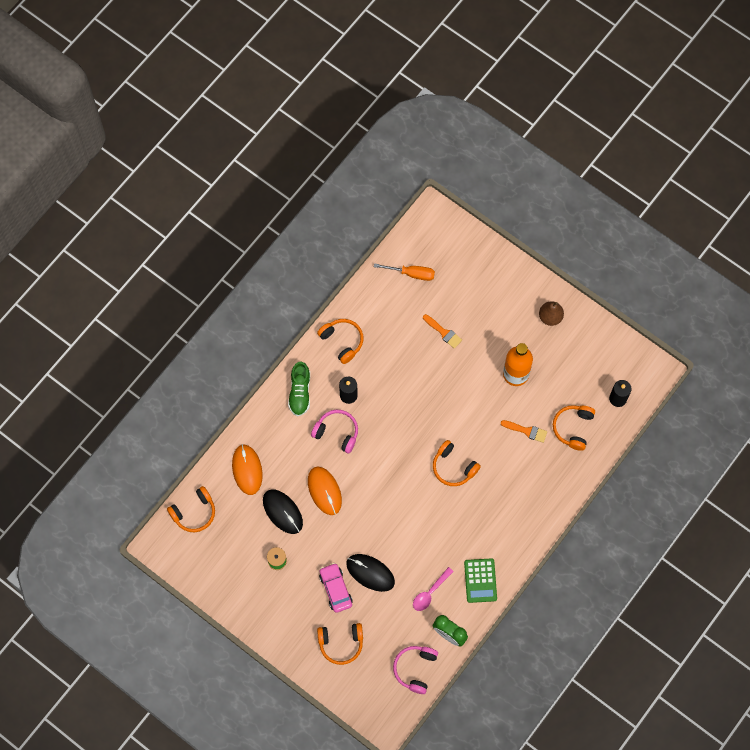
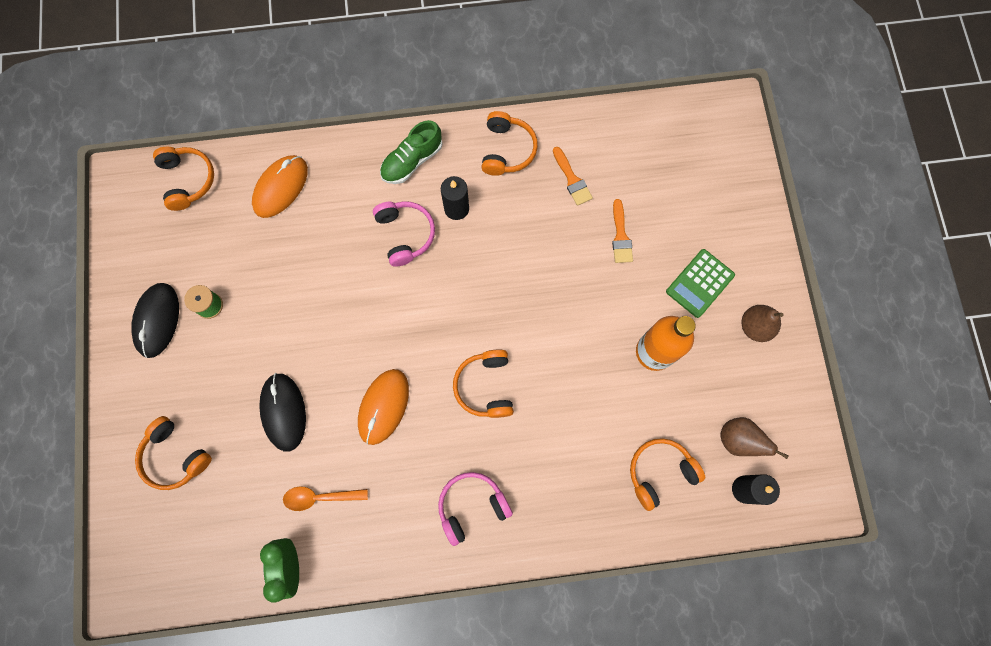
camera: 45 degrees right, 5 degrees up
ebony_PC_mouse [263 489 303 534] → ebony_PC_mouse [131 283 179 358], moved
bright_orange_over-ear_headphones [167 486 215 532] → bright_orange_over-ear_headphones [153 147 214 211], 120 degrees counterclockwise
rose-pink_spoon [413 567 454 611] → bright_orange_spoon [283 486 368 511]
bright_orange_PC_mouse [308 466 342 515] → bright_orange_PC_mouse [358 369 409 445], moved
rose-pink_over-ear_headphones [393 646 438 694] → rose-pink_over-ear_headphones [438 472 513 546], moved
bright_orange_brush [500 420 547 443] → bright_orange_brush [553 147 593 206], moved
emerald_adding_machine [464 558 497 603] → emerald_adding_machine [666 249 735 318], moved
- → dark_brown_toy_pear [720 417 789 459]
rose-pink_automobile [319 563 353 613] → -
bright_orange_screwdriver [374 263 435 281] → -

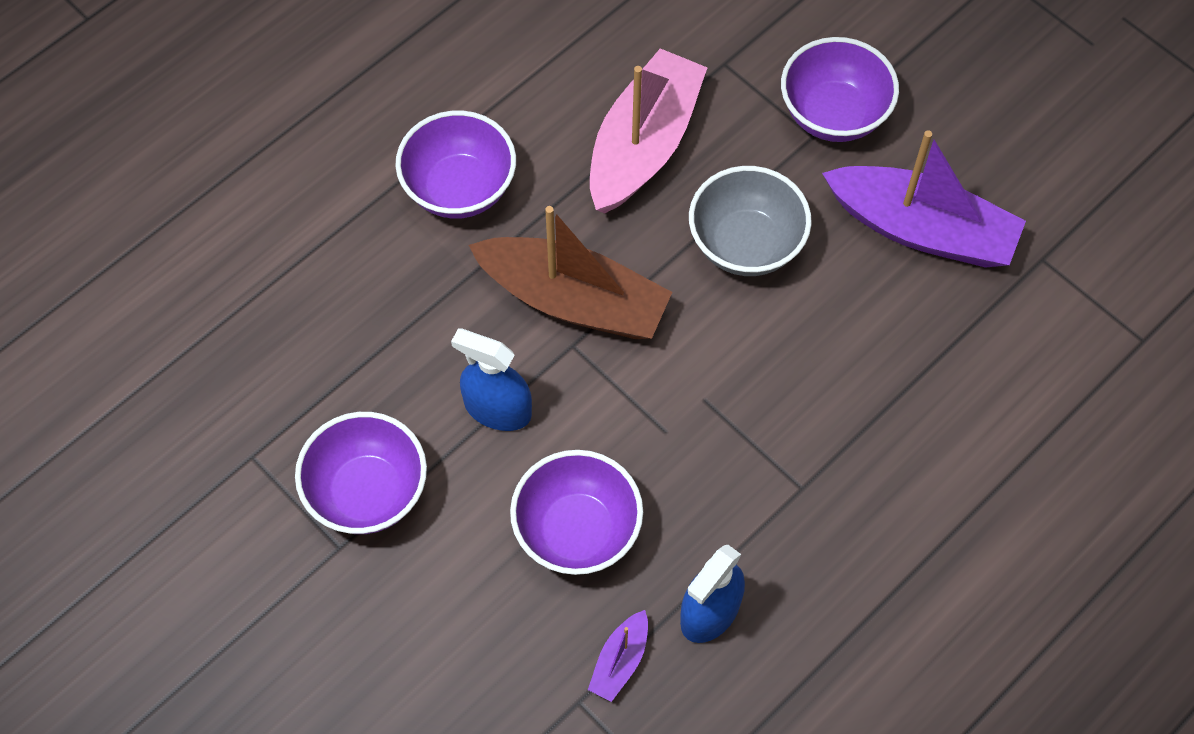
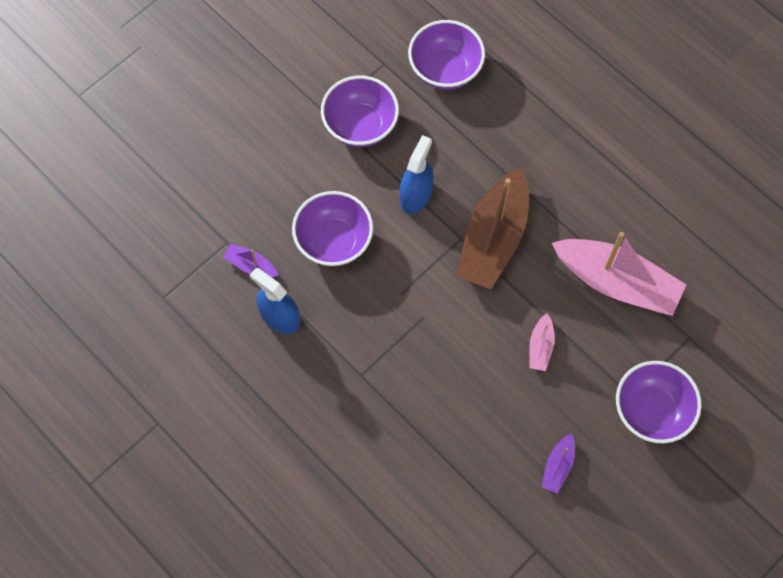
camera: 90 degrees right, 5 degrees up
purple_deep_dish [396 110 516 219] → purple_deep_dish [408 20 485 90], moved
ash-grey_deep_dish [689 166 812 276] → rose-pink_sailboat [529 313 555 371]
purple_sailboat [822 130 1026 268] → purple_sailboat [541 433 575 493], x0.44

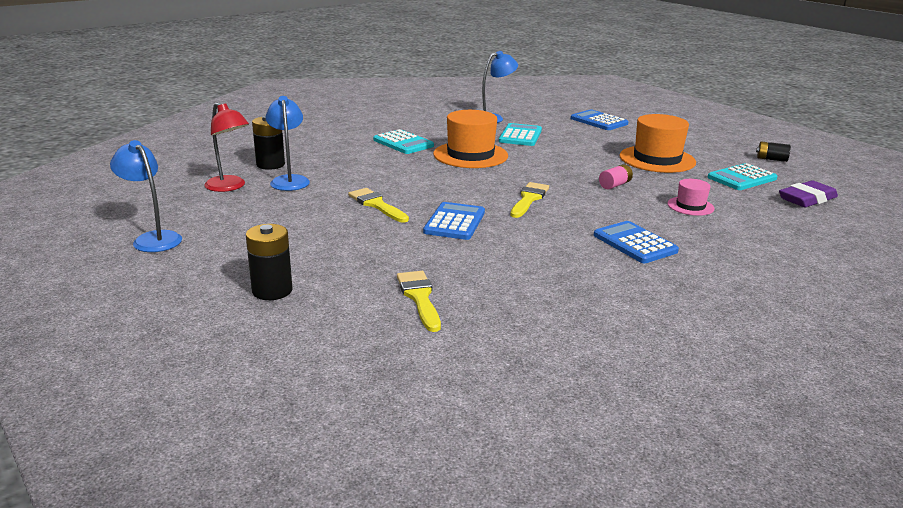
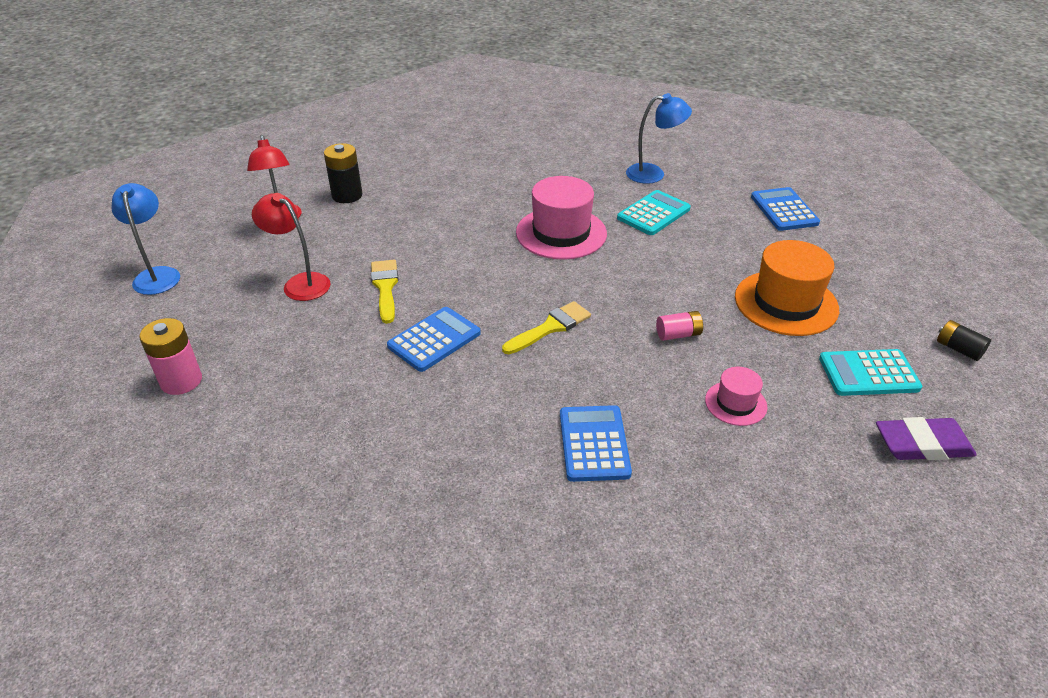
camera: 30 degrees right, 15 degrees up
ebony_power_cell [246 224 293 300] → rose-pink_power_cell [139 318 202 395]
- → scarlet_lamp [252 193 331 301]
bright_orange_hat [433 110 508 168] → rose-pink_hat [516 176 607 260]
cobalt_lamp [266 96 310 191] → -
teal_adding_machine [373 129 434 154] → -
bright_yellow_brush [397 271 441 332] → -

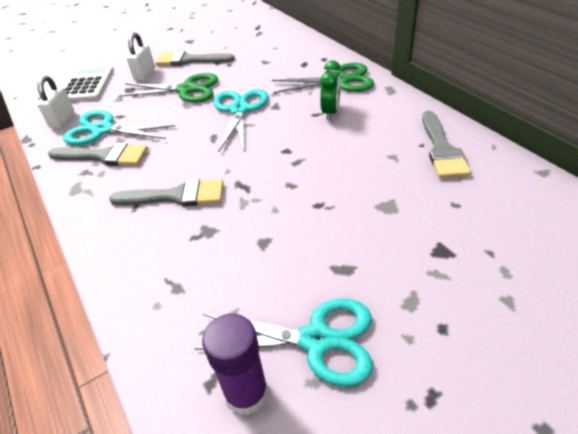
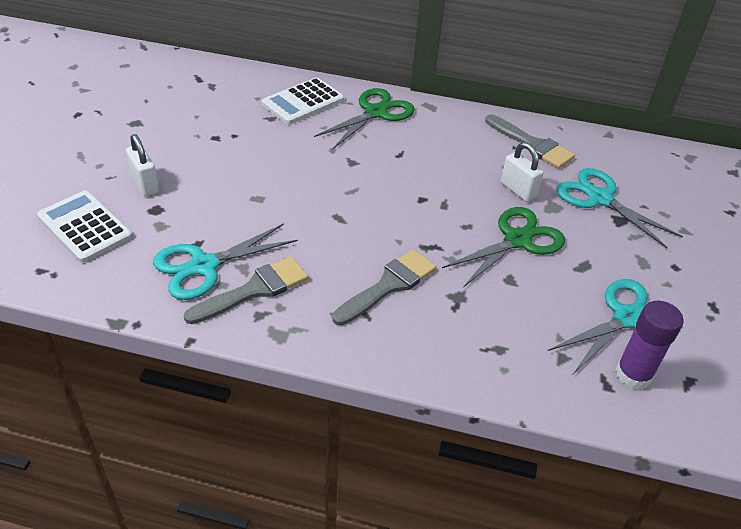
camera: 50 degrees left, 0 degrees up
- → snow-white_adding_machine [262 77 344 125]
emerald_scissors [119 73 218 103] → emerald_scissors [442 207 565 288], moved
snow-white_padlock [37 76 74 128] → snow-white_padlock [501 142 544 202], moved
teal_scissors [213 89 268 152] → teal_scissors [556 168 683 248], moved
ash-grey_brush [155 51 235 66] → -
emerald_alarm_clock [320 60 341 120] → -

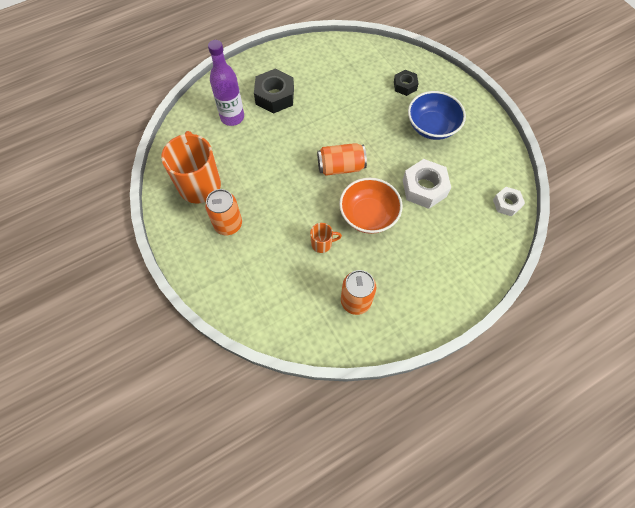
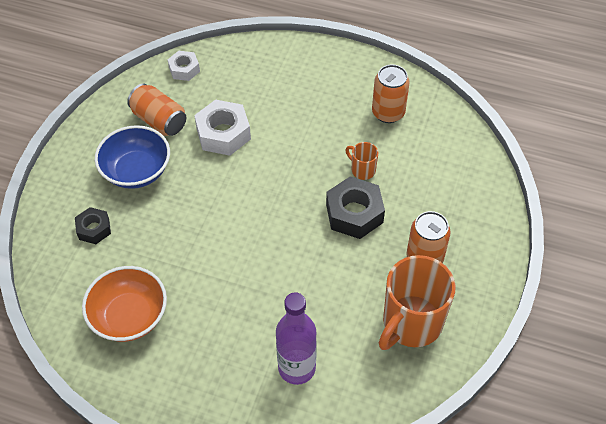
camera: 130 degrees left, 10 degrees down
bright_orange_deep_dish [339 178 403 234] → bright_orange_deep_dish [82 266 167 342], moved
bright_orange_can [317 143 367 176] → bright_orange_can [127 84 186 136], moved
ebony_hexagon_nut [254 69 294 114] → ebony_hexagon_nut [326 177 385 239], moved

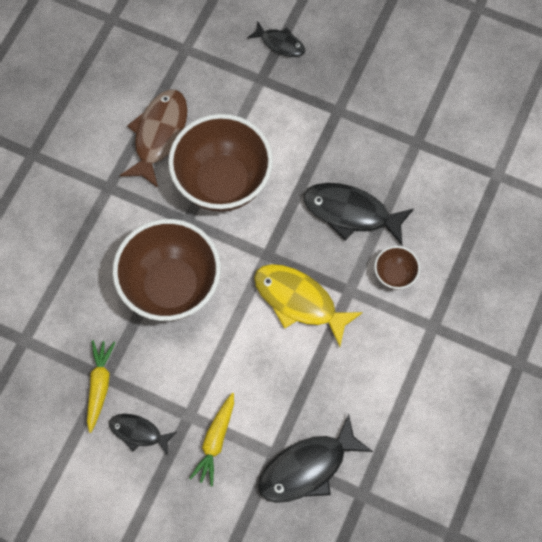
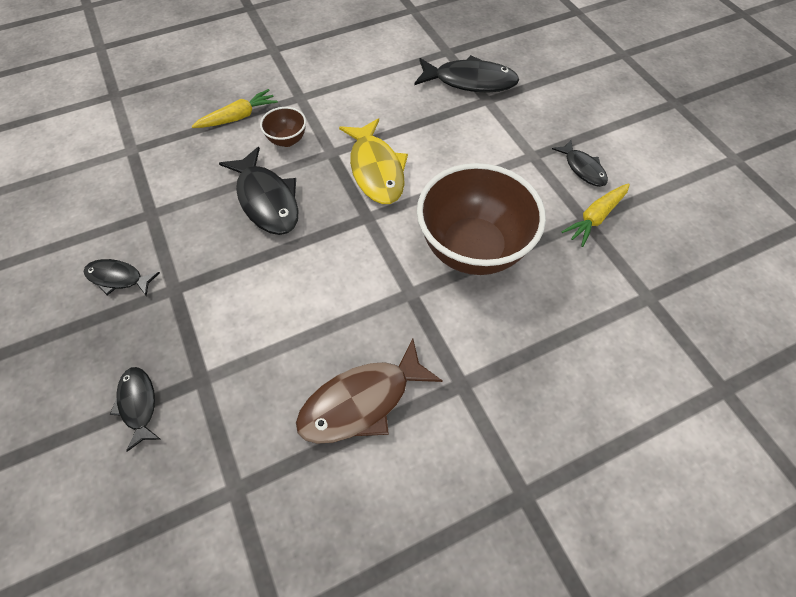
camera: 140 degrees left, 10 degrees down
- → ebony_fish_figure [83 259 160 297]
bright_yellow_toy_carrot [189 393 234 486] → bright_yellow_toy_carrot [191 89 278 128], moved
dark_brown_deep_dish [168 114 273 212] → -

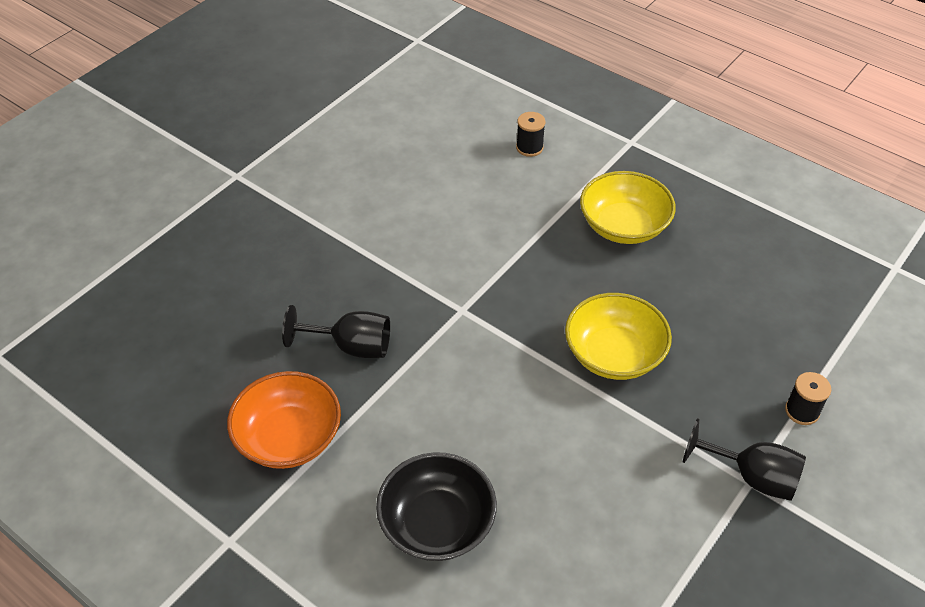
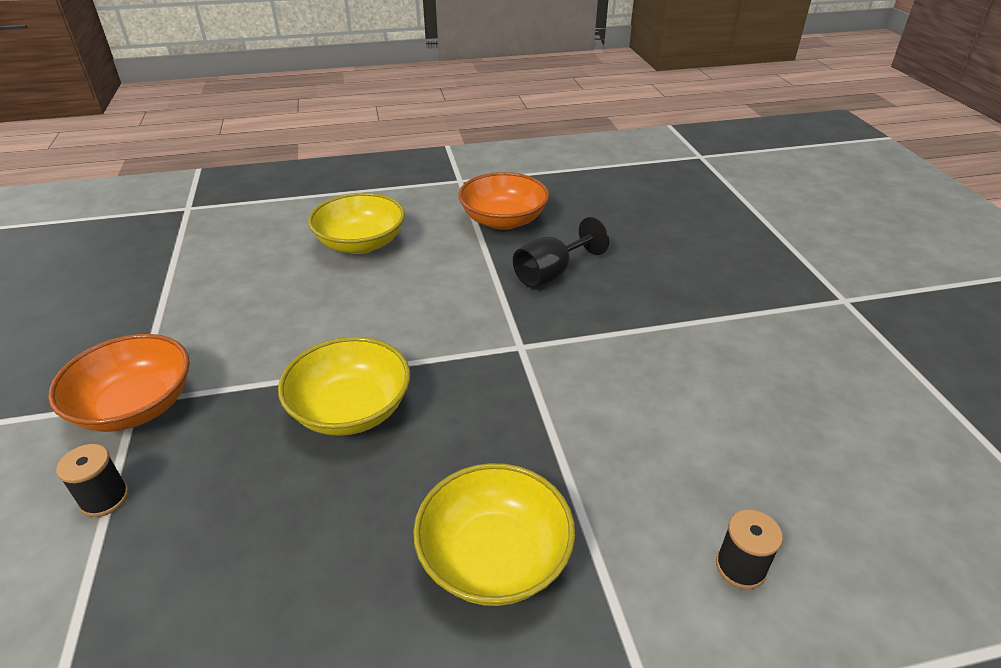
camera: 130 degrees right, 10 degrees down
ebony_goblet [683 418 806 501] → bright_orange_deep_dish [48 334 190 432]
ebony_deep_dish [376 452 497 561] → bright_yellow_deep_dish [308 193 405 254]

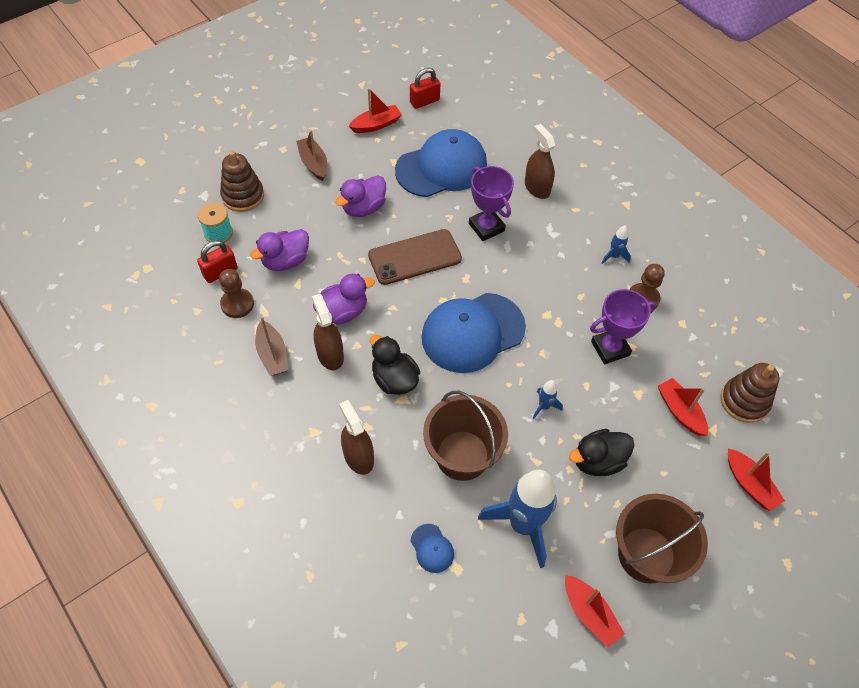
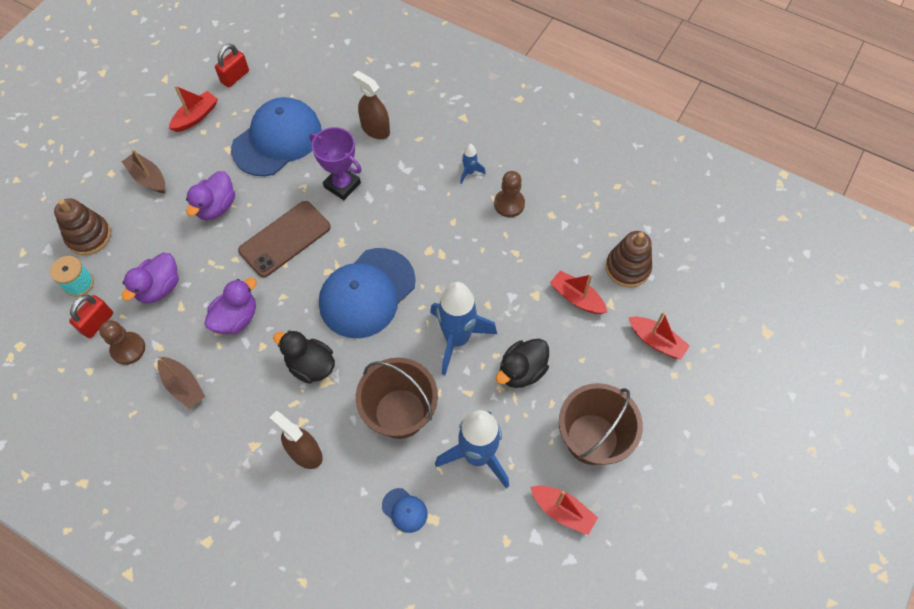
camera: 20 degrees left, 5 degrees up
cobalt_spaceship [532 380 563 419] → cobalt_spaceship [430 282 497 375], x2.31
dark_brown_sprayer [312 294 344 370] → -
purple_award_cup [590 289 656 364] → -

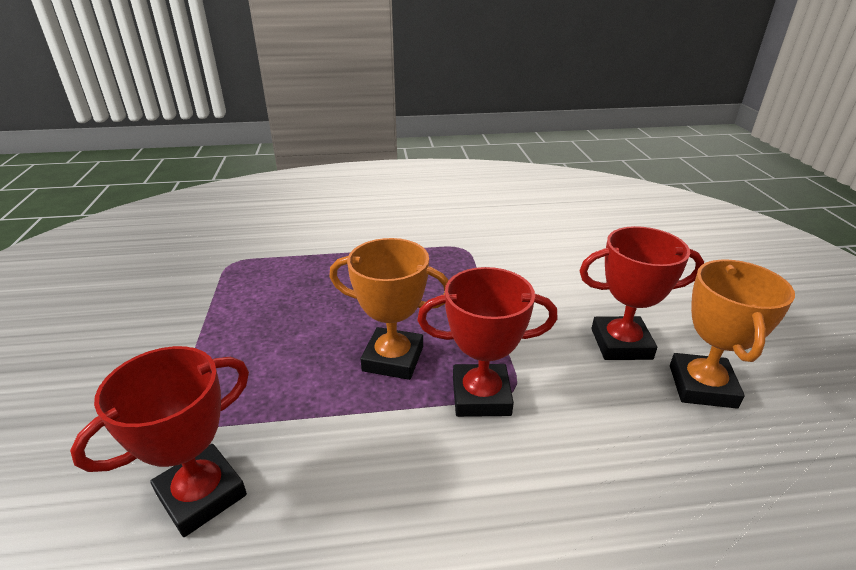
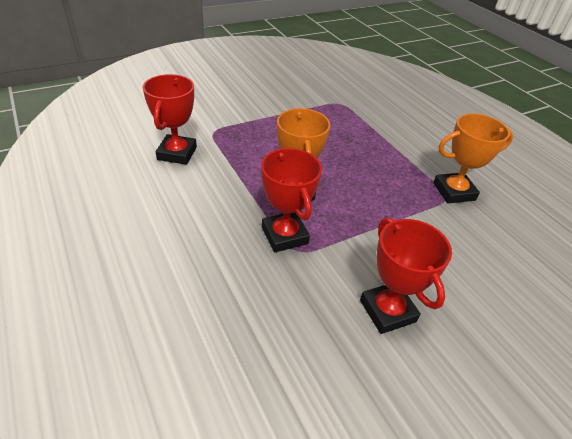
camera: 65 degrees right, 10 degrees up
scarlet_award_cup [70 346 249 537] → scarlet_award_cup [143 74 197 165], 75 degrees clockwise
bright_orange_award_cup [670 259 795 408] → bright_orange_award_cup [433 114 513 203], moved

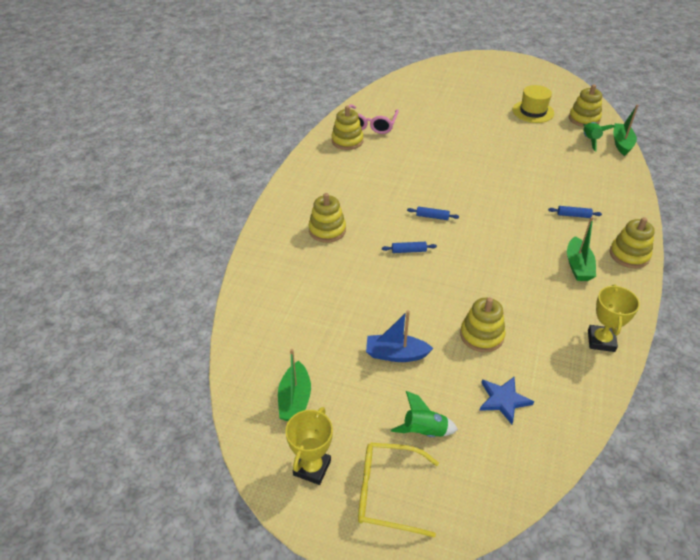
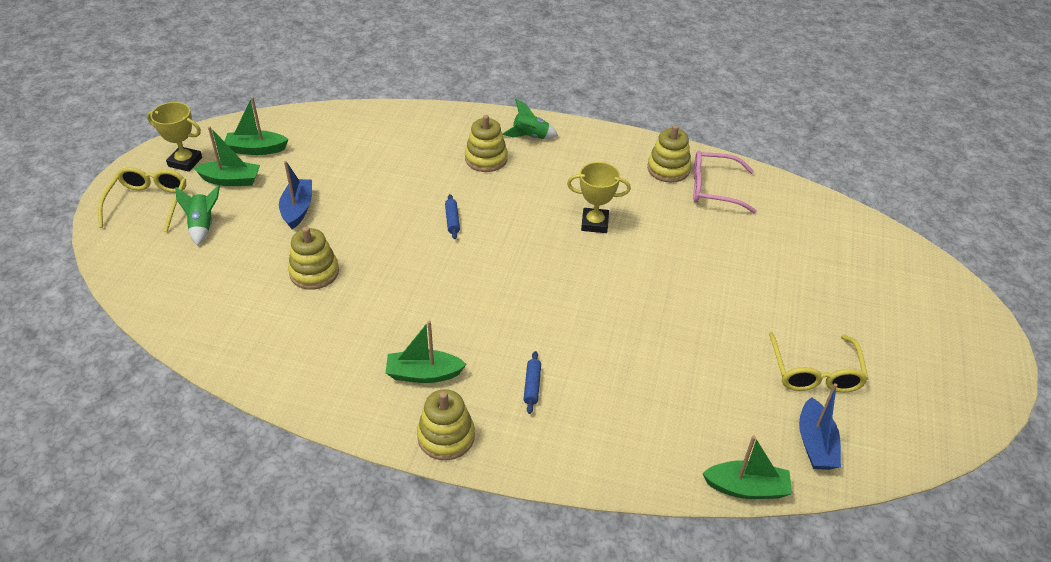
camera: 85 degrees right, 0 degrees up
- → emerald_sailboat [194 126 260 186]
emerald_spaceship [583 122 615 151] → emerald_spaceship [502 99 558 139], moved
bright_yellow_award_cup [588 284 640 352] → bright_yellow_award_cup [567 162 631 233], moved
bright_yellow_hat [512 85 554 123] → bright_yellow_glasses [769 332 868 393]
bright_yellow_ring_stacker [569 84 602 127] → cobalt_sailboat [799 383 841 470]
cobalt_dough_roller [407 206 459 220] → -
cobalt_star [479 377 534 424] → -

